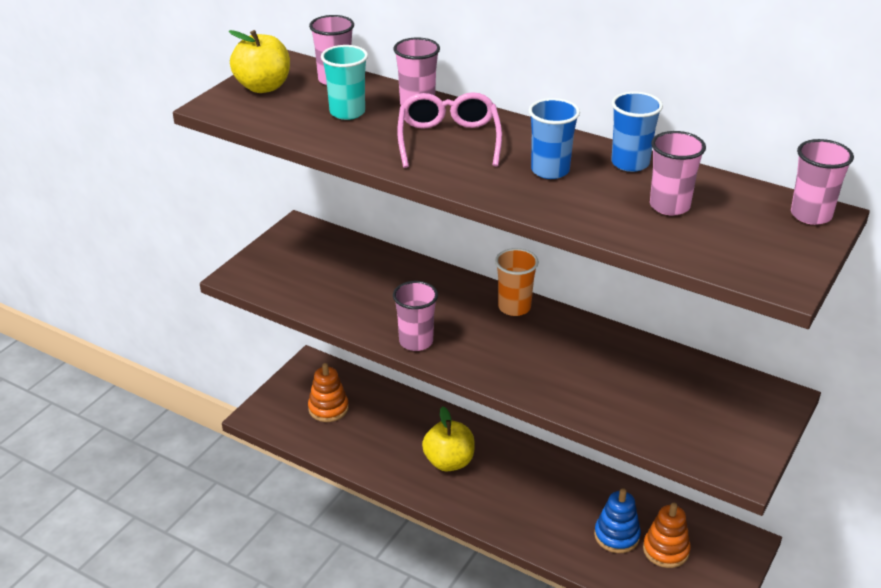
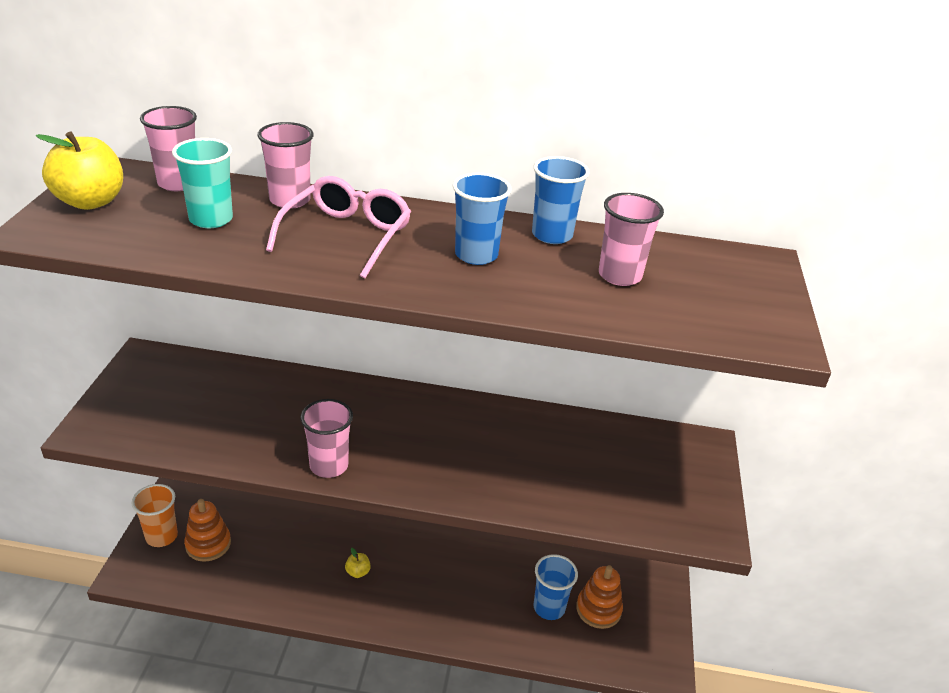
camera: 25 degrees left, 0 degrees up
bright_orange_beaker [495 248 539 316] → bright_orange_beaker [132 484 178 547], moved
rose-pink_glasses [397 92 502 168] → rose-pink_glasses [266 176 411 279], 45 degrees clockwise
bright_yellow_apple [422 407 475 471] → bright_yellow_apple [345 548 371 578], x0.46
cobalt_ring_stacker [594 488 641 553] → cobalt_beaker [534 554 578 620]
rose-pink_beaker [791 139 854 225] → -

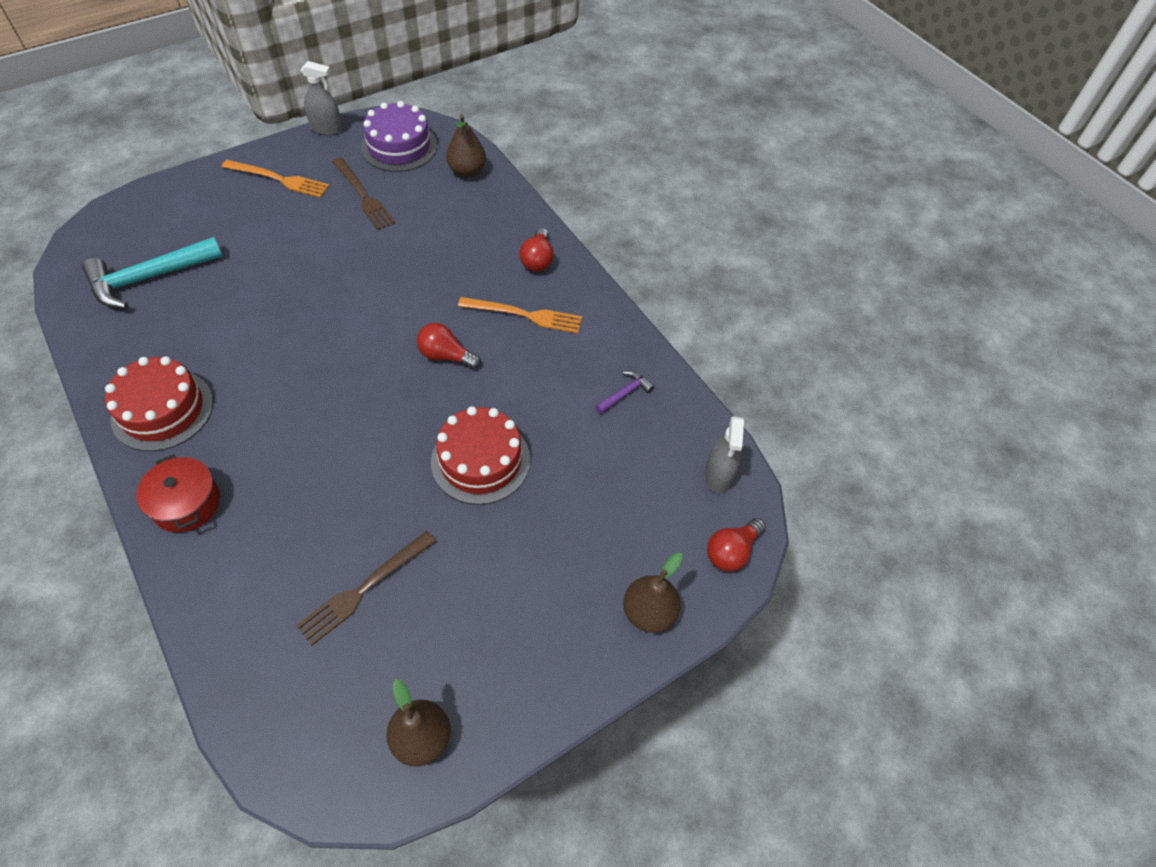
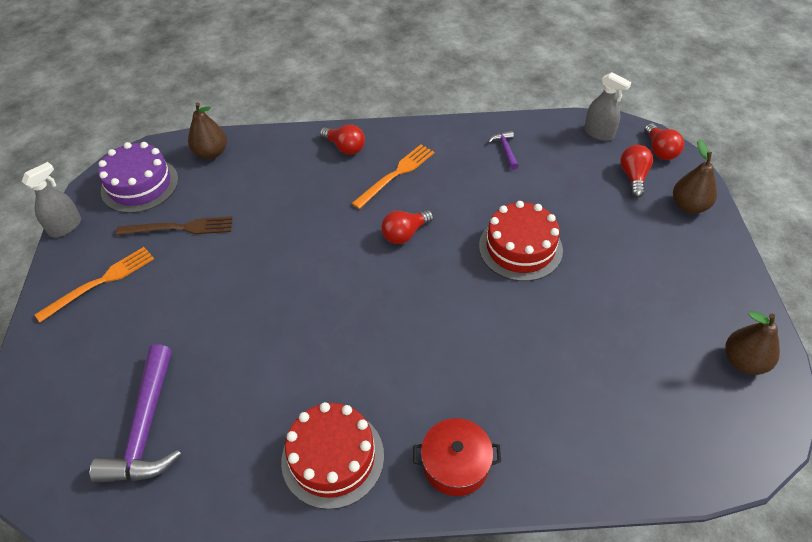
camera: 55 degrees left, 5 degrees down
teal_hammer [82 237 223 309] → purple_hammer [90 345 181 483]
- → scarlet_bulb [620 145 653 198]
dark_brown_dinner_fork [296 531 436 646] → -

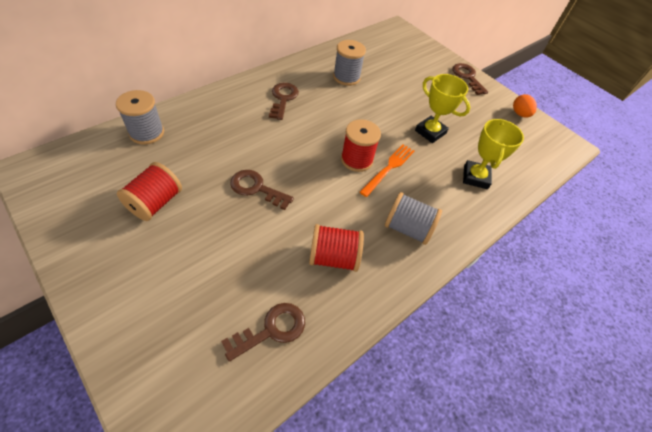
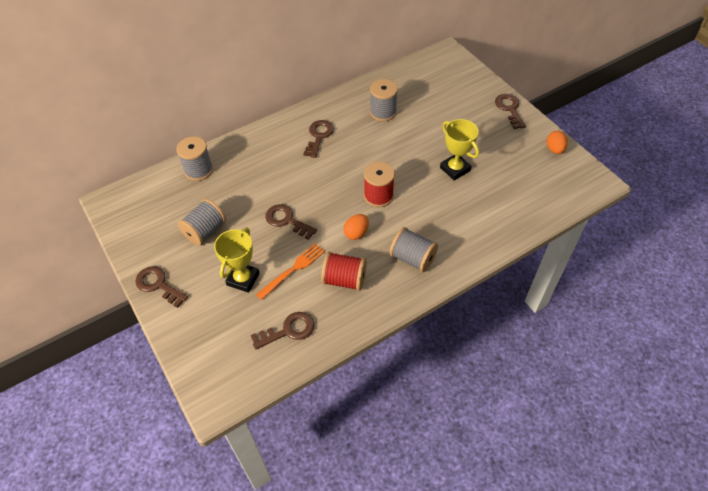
camera: 15 degrees right, 0 degrees up
- → dark_brown_latchkey [135 266 188 308]
scarlet_bobbin [117 162 182 221] → ash-grey_bobbin [177 199 226 246]
bright_yellow_award_cup [463 119 524 189] → bright_yellow_award_cup [214 228 259 293], moved
bright_orange_dinner_fork [360 144 414 197] → bright_orange_dinner_fork [256 243 325 300], moved
- → bright_orange_egg [343 214 369 240]

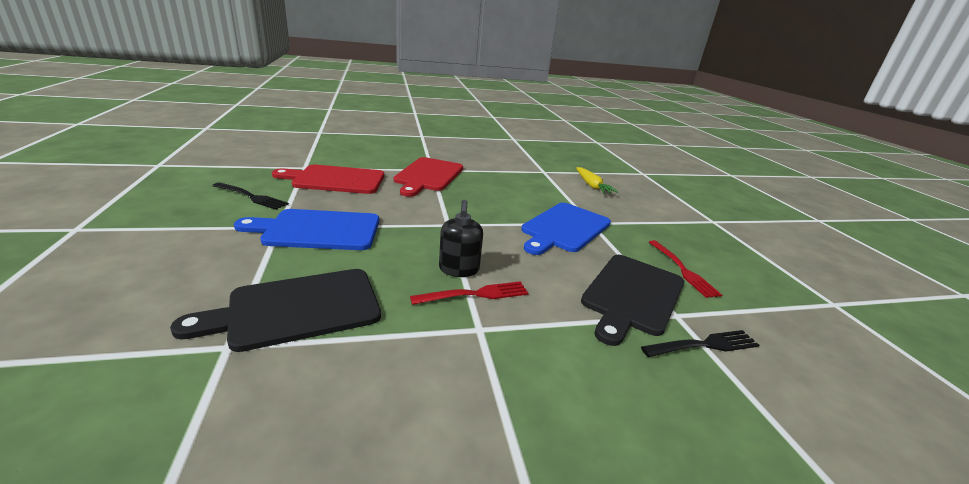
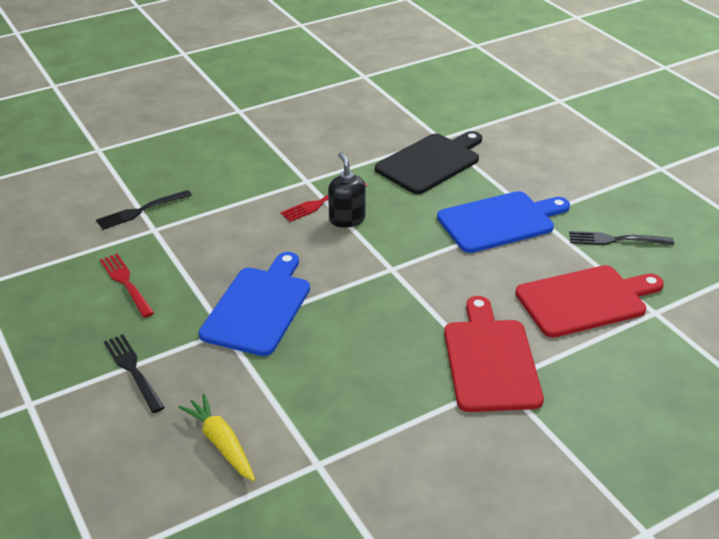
camera: 165 degrees right, 10 degrees up
- → ebony_dinner_fork [104 334 165 413]
ebony_chopping_board [581 255 684 346] → -

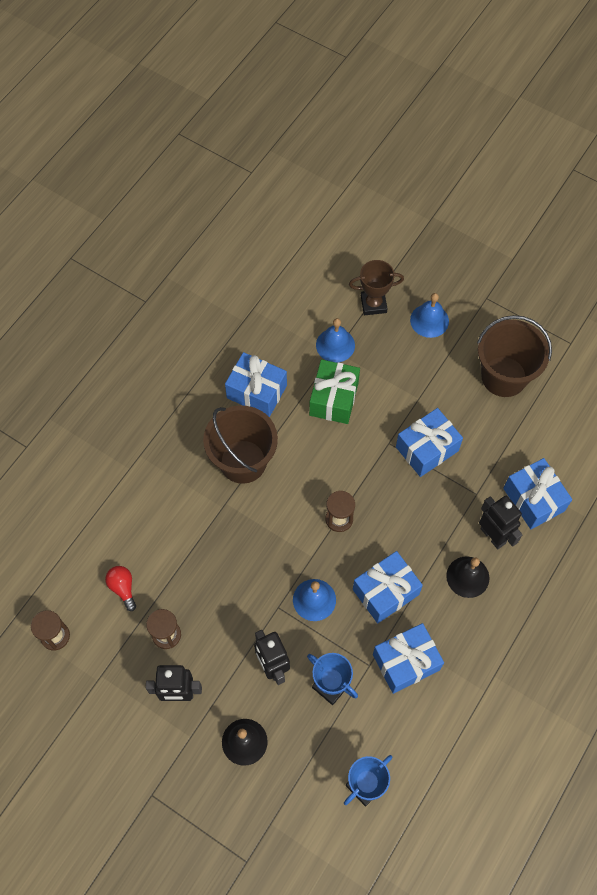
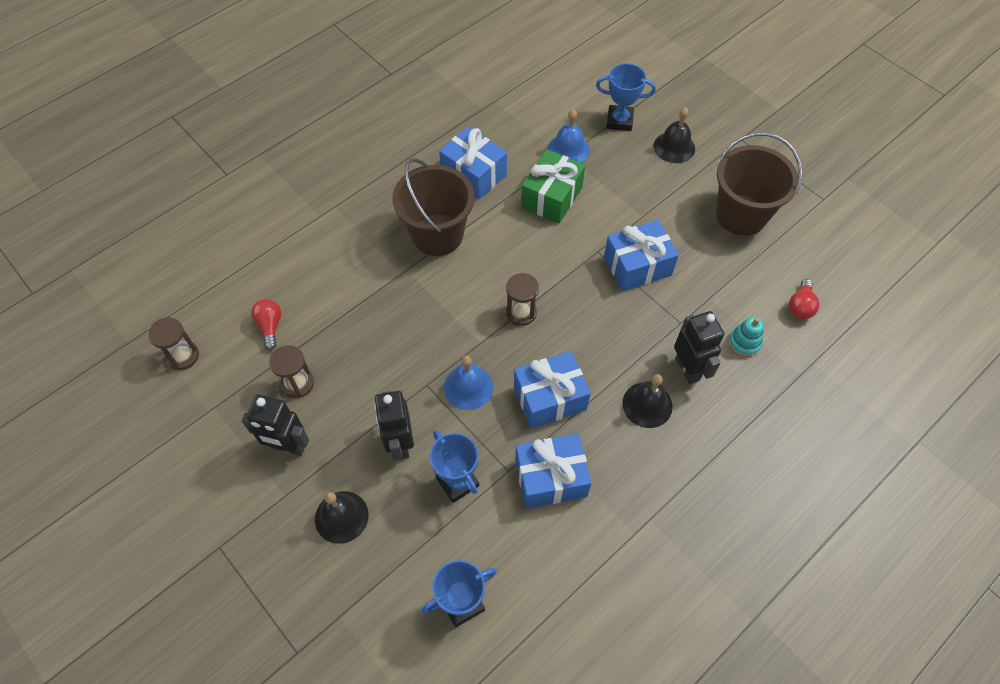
camera: 15 degrees right, 5 degrees down
dark_brown_award_cup [349 260 404 315] → cobalt_award_cup [596 63 656 131]
cobalt_bell [410 293 449 338] → ebony_bell [654 107 695 163]
cobalt_present [503 458 572 529] → teal_ring_stacker [729 317 764 357]
- → scarlet_bulb [789 279 820 319]

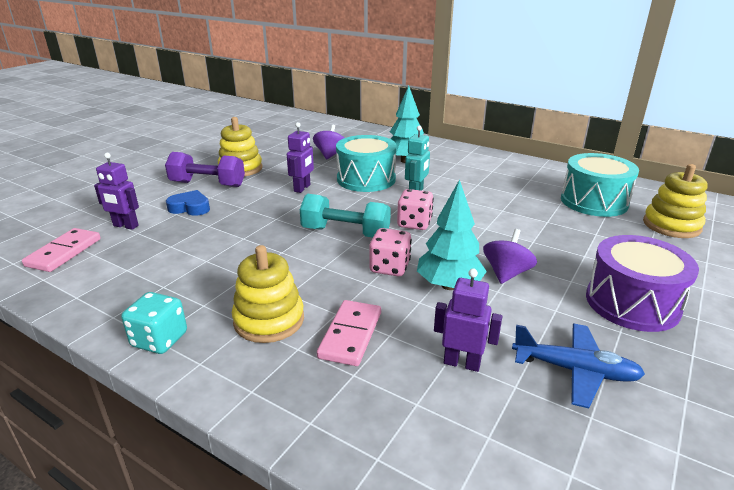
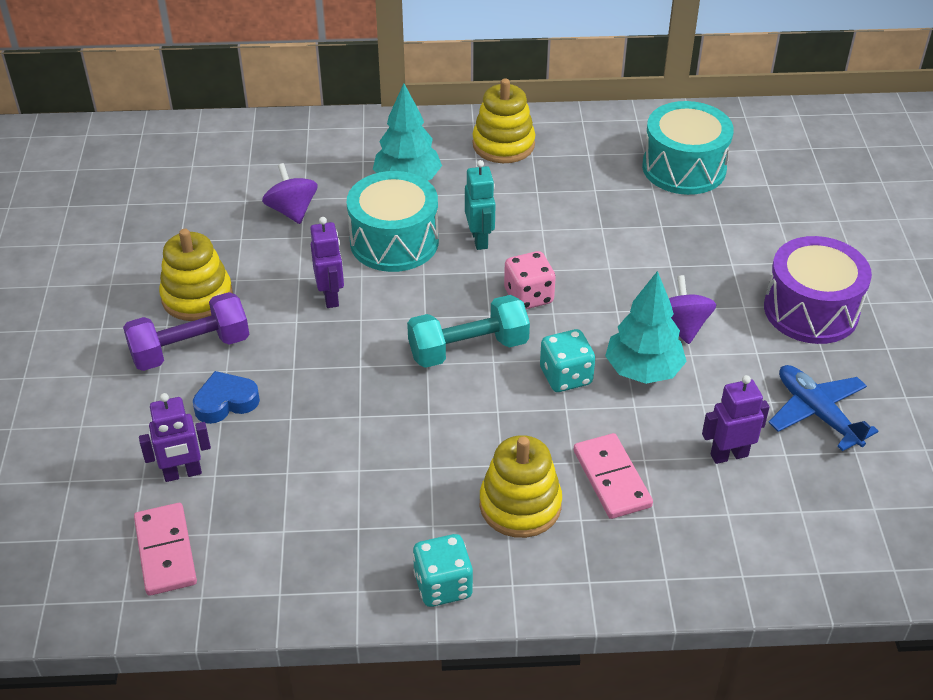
camera: 35 degrees left, 15 degrees up
bright_yellow_ring_stacker [643 164 708 238] → bright_yellow_ring_stacker [472 78 535 163], moved
rose-pink_game_die [369 228 412 276] → teal_game_die [540 329 595 392]
cobalt_toy_plane [512 323 645 408] → cobalt_toy_plane [768 365 879 451], 105 degrees counterclockwise

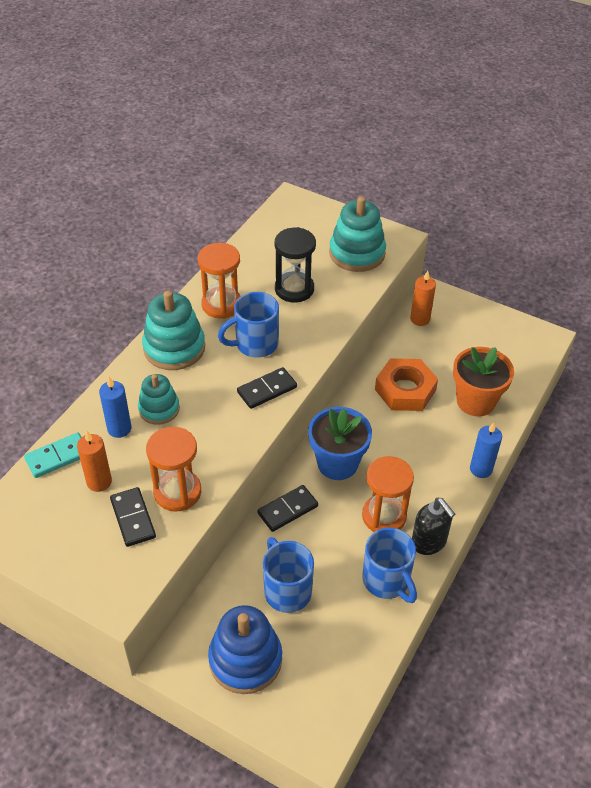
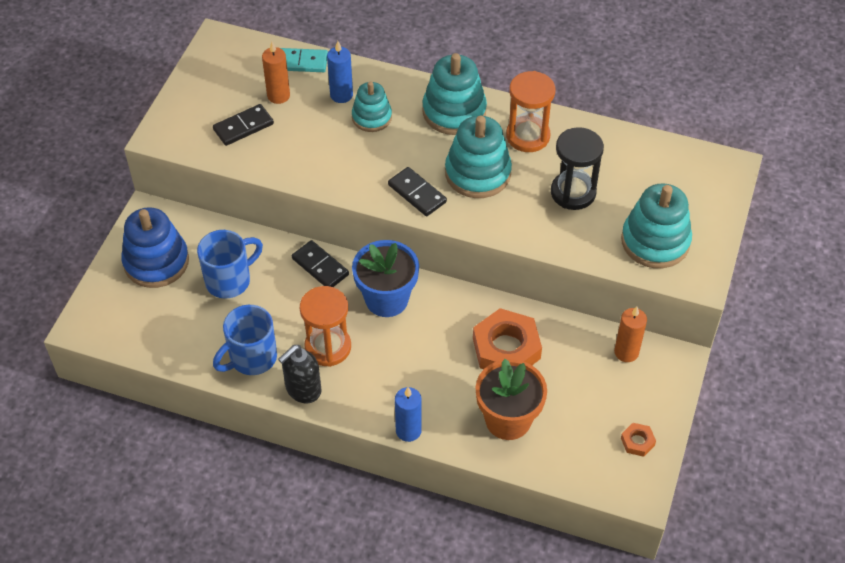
camera: 80 degrees right, 5 degrees up
teal_domino [24 432 81 478] → teal_domino [281 48 328 72], 45 degrees counterclockwise
cobalt_tea_mug [218 292 279 358] → teal_ring_stacker [445 116 512 198]
- → bright_orange_hexagon_nut [621 423 656 457]
bright_orange_sandglass [146 427 201 512] → -

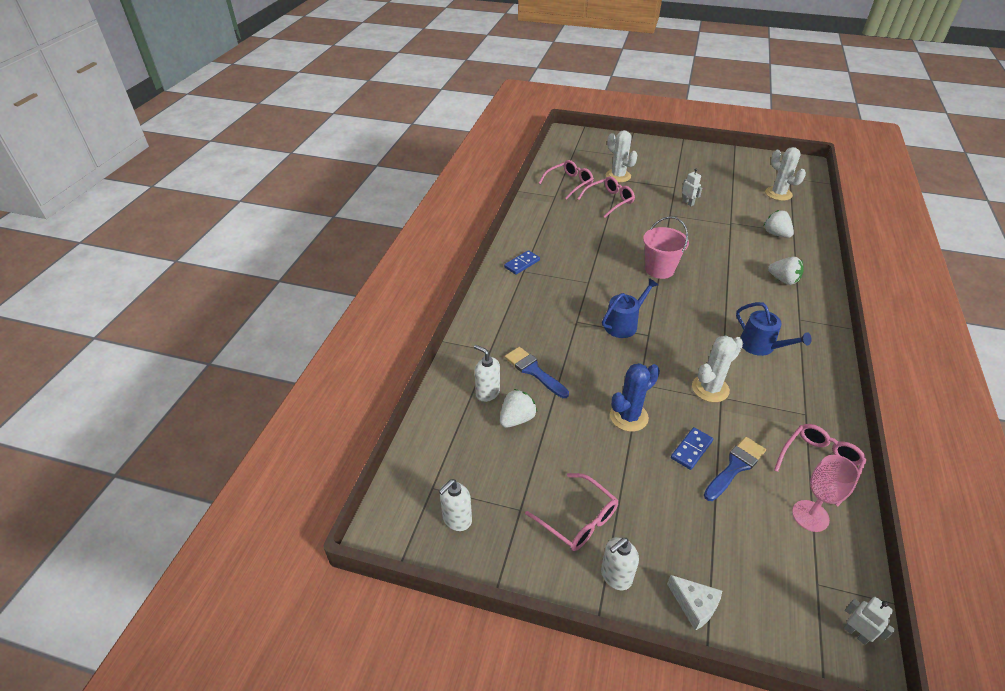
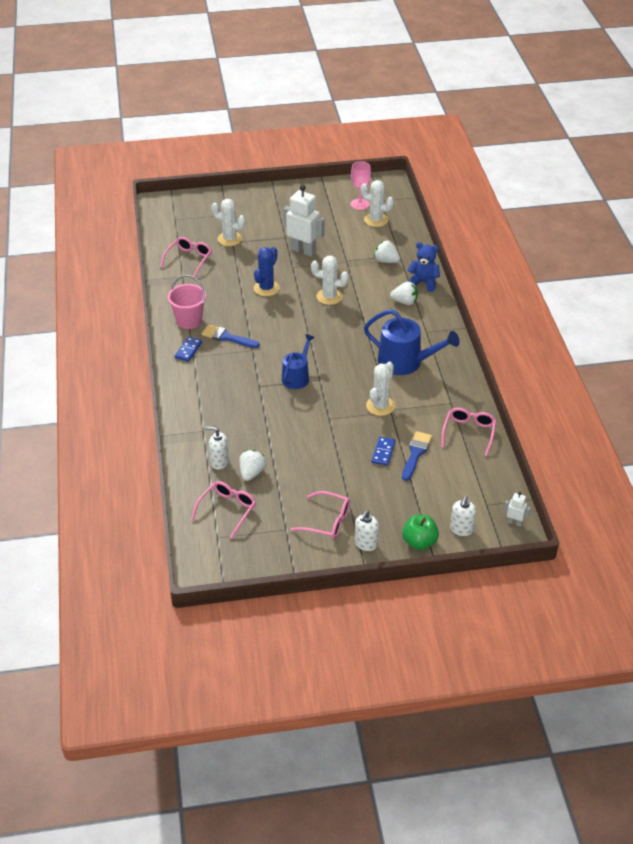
camera: 25 degrees left, 0 degrees up
rose-pink_bucket [643 216 689 279] → rose-pink_bucket [167 275 206 329], moved
rose-pink_glasses [578 176 635 218] → rose-pink_glasses [191 481 256 538], moved
cobalt_brush [505 347 569 398] → cobalt_brush [202 324 260 348], moved
cobalt_prickly_plant [610 363 660 432] → cobalt_prickly_plant [254 247 280 296], moved
snow-white_robot [682 168 702 206] → snow-white_robot [284 185 325 257], x2.15
- → snow-white_prickly_plant [311 256 349 305]
rose-pink_goblet [792 455 860 532] → rose-pink_goblet [351 161 371 210], moved
cobalt_watering_can [736 302 812 356] → cobalt_watering_can [364 309 460 375], x1.59
snow-white_cheese_wedge [667 575 722 631] → emerald_apple [402 515 439 550]
- → cobalt_stuffed_bear [407 242 440 292]
snow-white_soap_pump [439 479 472 531] → snow-white_soap_pump [450 496 476 536], moved

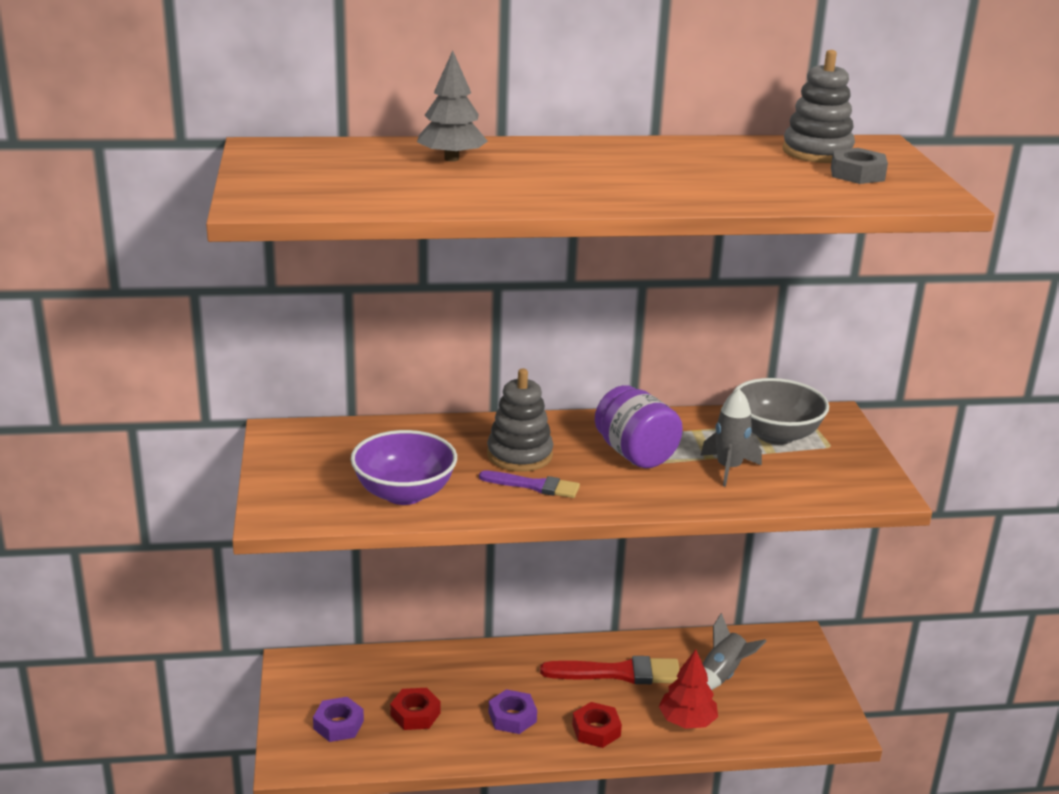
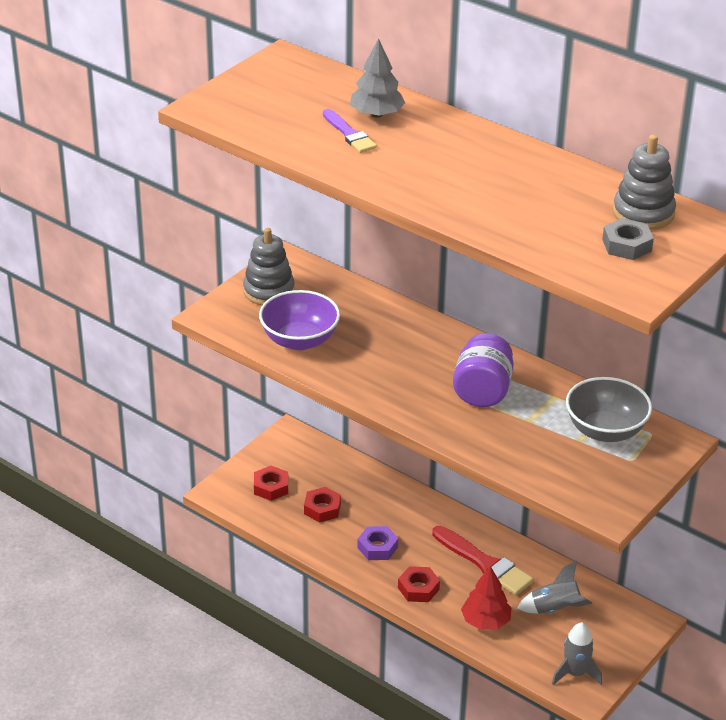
camera: 45 degrees right, 10 degrees up
ash-grey_ring_stacker [487 369 553 472] → ash-grey_ring_stacker [243 228 295 305], moved
purple_hexagon_nut [313 697 364 742] → scarlet_hexagon_nut [254 465 288 501]
purple_brush [479 470 580 498] → purple_brush [323 109 377 153], moved
ash-grey_spaceship [700 388 762 486] → ash-grey_spaceship [552 622 602 685], moved

